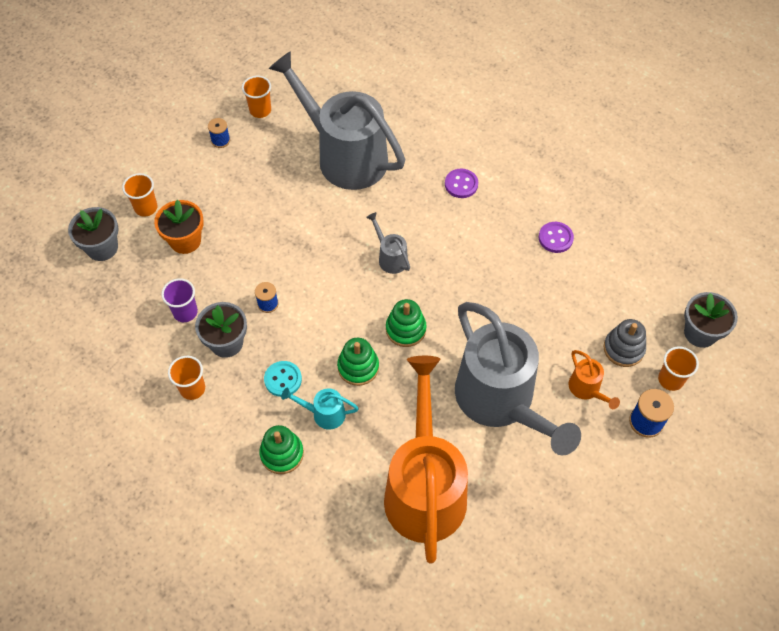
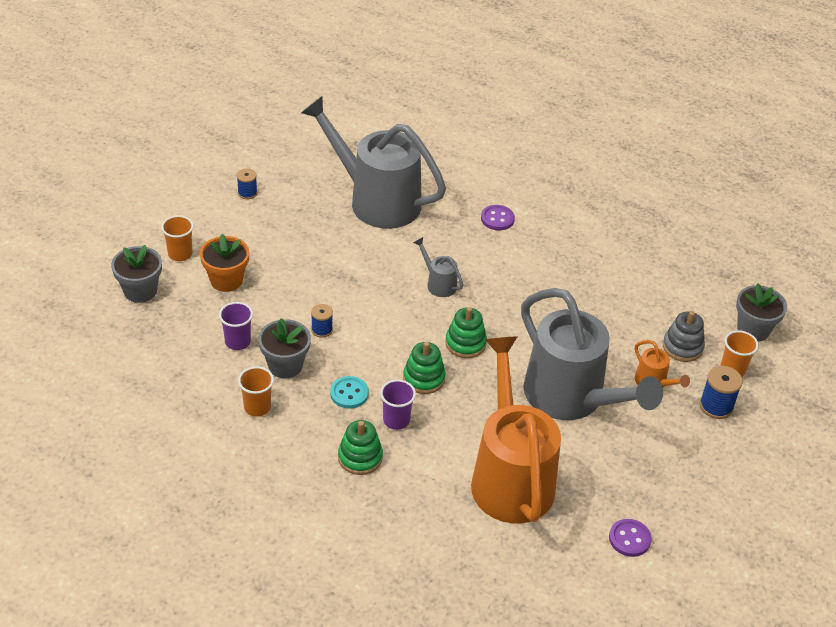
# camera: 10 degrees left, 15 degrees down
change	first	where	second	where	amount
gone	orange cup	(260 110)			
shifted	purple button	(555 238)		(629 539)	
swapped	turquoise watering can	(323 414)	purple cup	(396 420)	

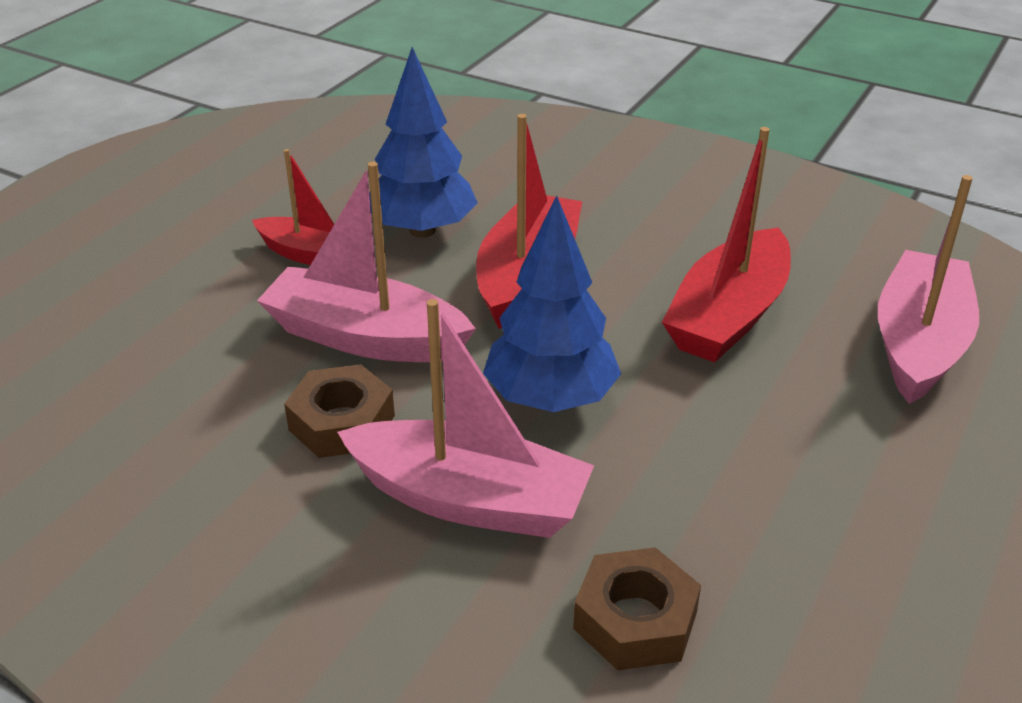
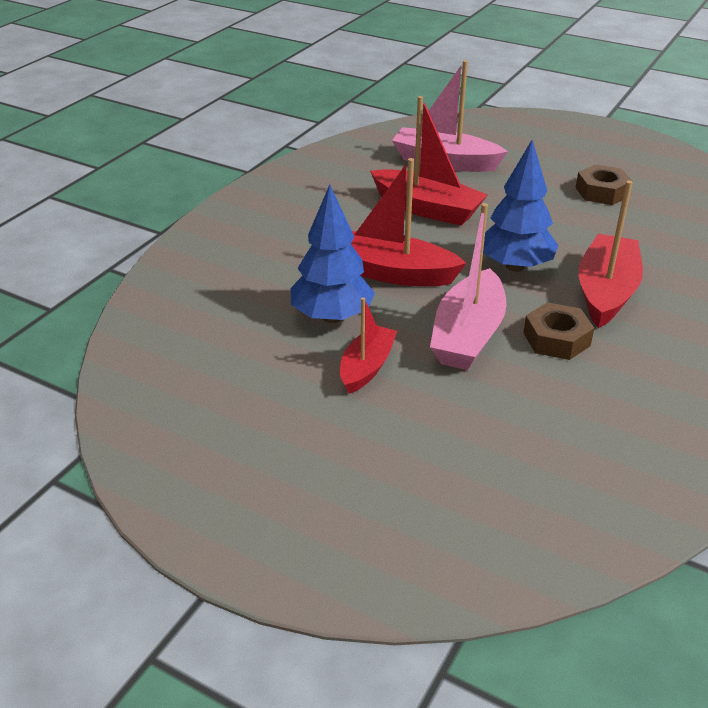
# camera: 90 degrees left, 0 degrees up
change	first	where	second	where	amount
shifted	brown nut	(635 620)		(602 192)	
repainted	pink boat	(469 500)	red boat	(606 292)	

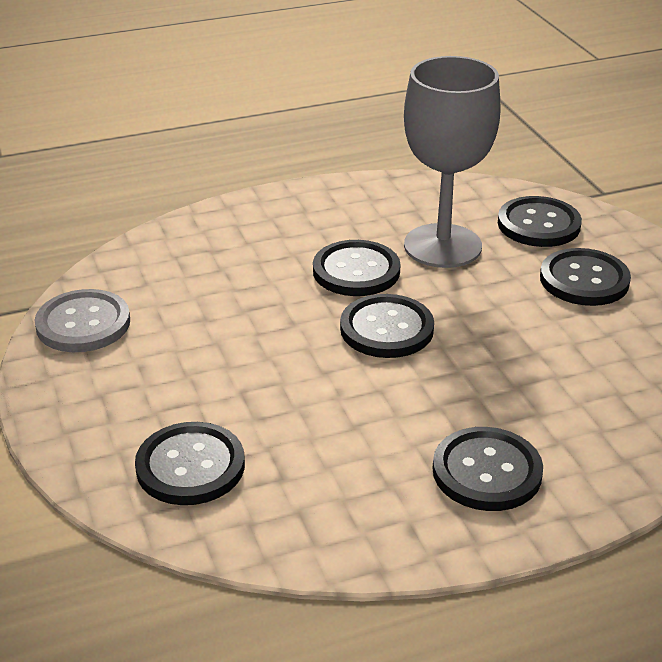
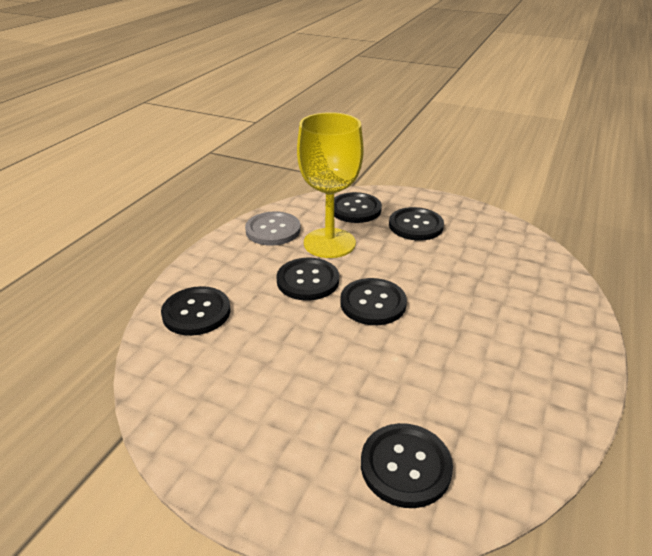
# camera: 45 degrees left, 0 degrees up
change	first	where	second	where	amount
shifted	grey button	(83 324)		(273 230)	
shifted	black button	(487 472)		(196 312)	
repainted	grey goblet	(442 246)	yellow goblet	(329 243)	

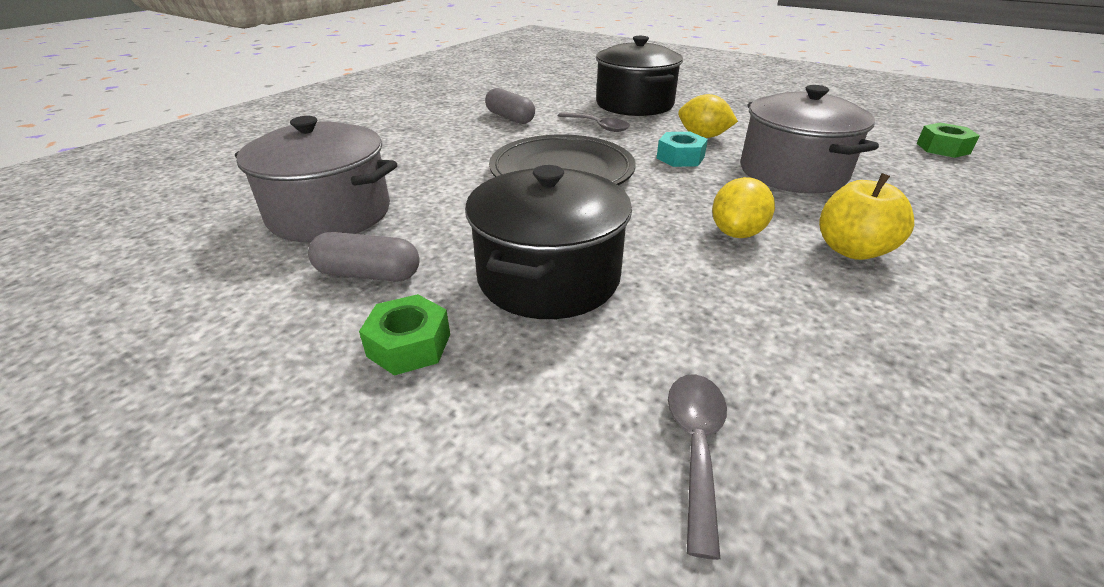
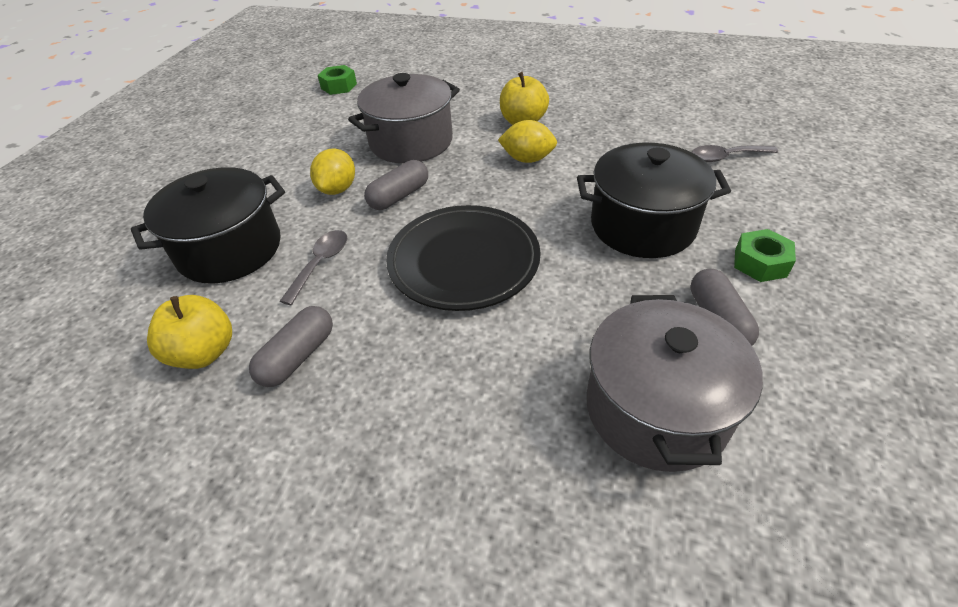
# camera: 105 degrees left, 10 degrees up
change	first	where	second	where	amount
new			yellow apple	(204 352)	
swapped	turquoise nut	(680 157)	grey capsule	(399 196)	

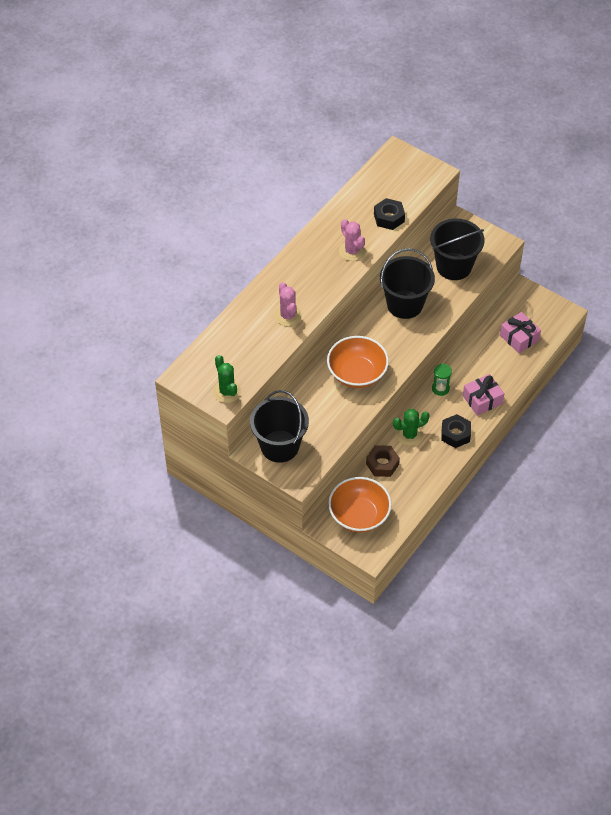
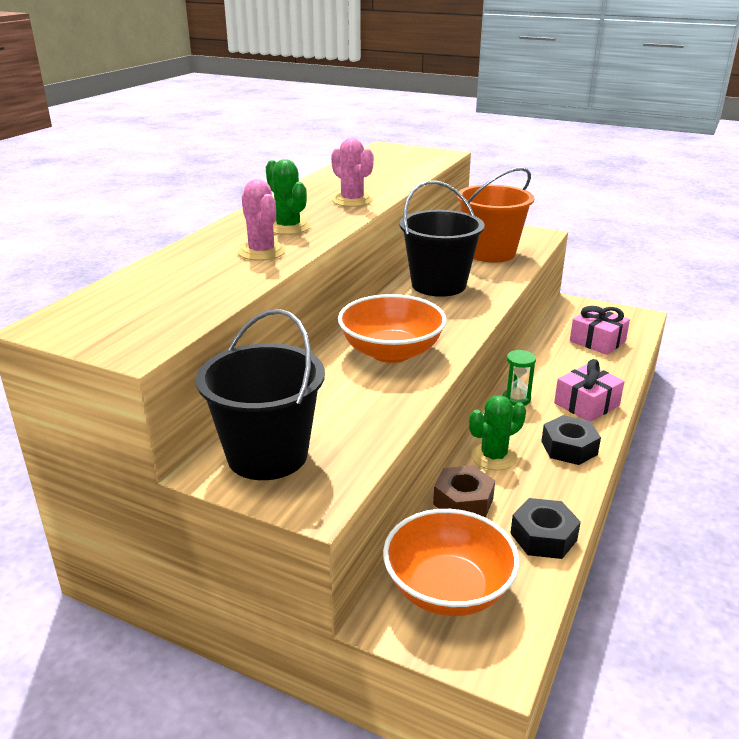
# camera: 10 degrees left, 25 degrees down
change	first	where	second	where	amount
shifted	green cactus	(227 391)		(288 227)	
shifted	black nut	(389 218)		(543 537)	
repainted	black bucket	(454 266)	orange bucket	(490 253)	

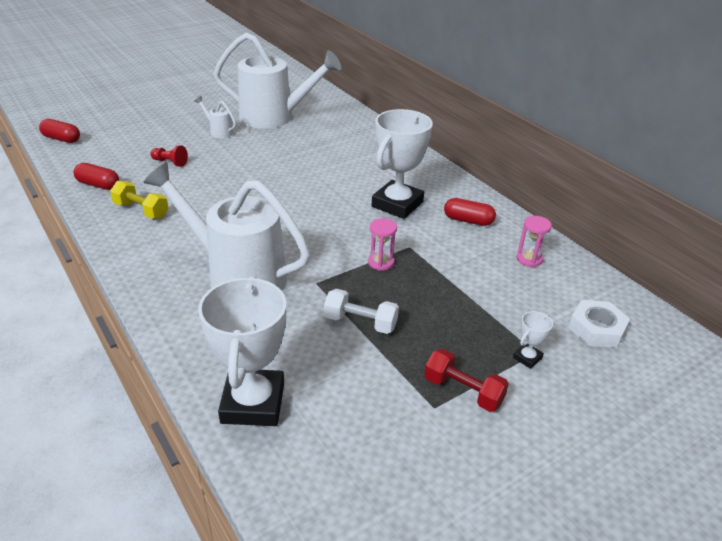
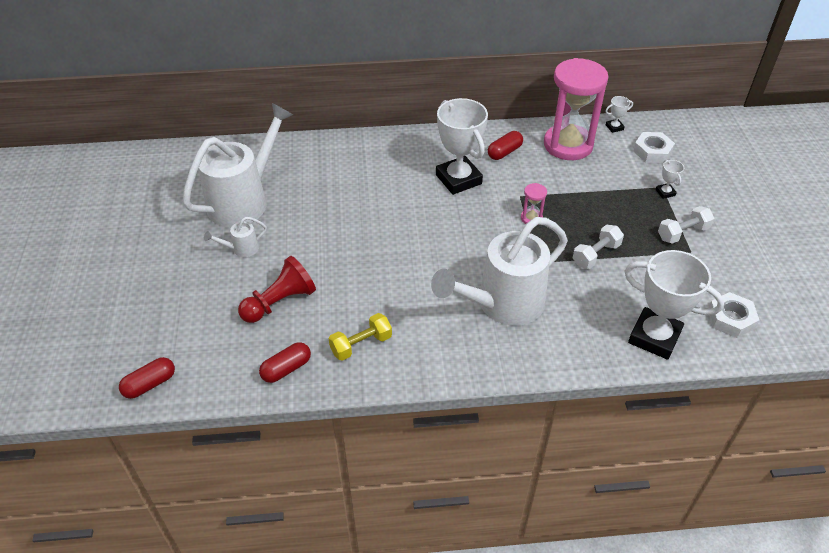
# camera: 60 degrees left, 10 degrees up
change	first	where	second	where	amount
new			white trophy	(614 127)	
new			white nut	(730 319)	
repainted	red dumbbell	(463 391)	white dumbbell	(682 233)	
scaled	red pawn	(170 162)		(280 302)	x1.86
scaled	pink hourglass	(529 259)		(568 145)	x2.47

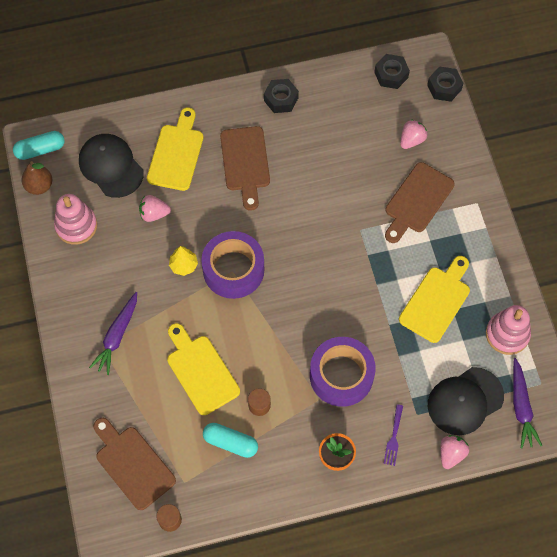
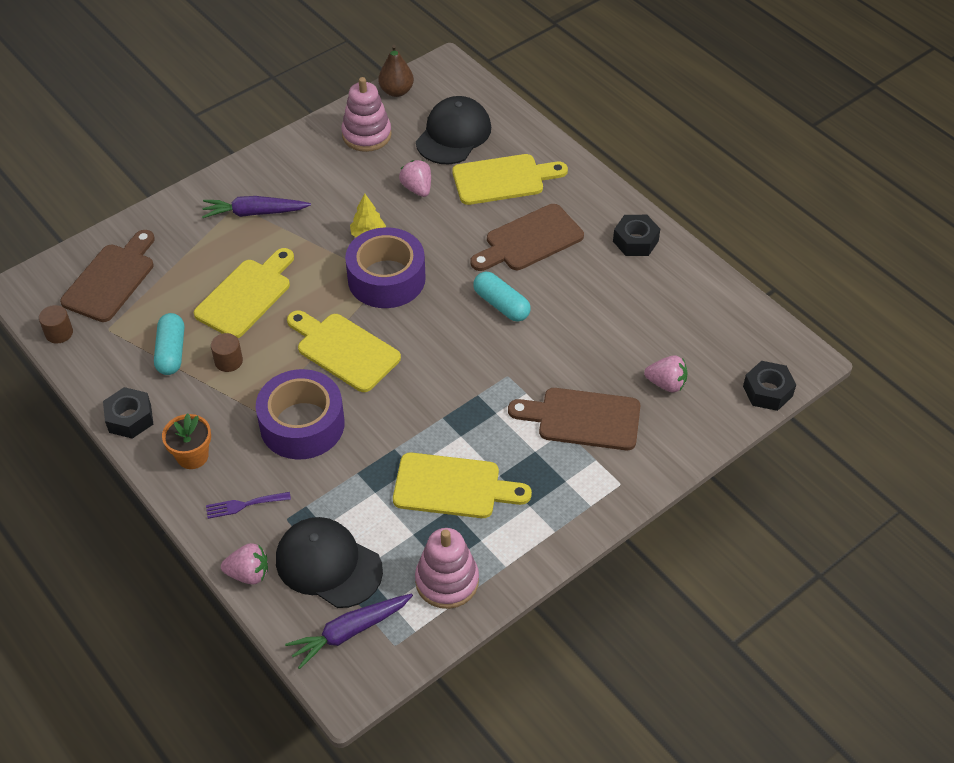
# camera: 65 degrees right, 15 degrees down
change	first	where	second	where	amount
new			yellow cutting board	(344 350)	
shifted	turquoise capsule	(40 150)		(501 305)	
shifted	black nut	(391 75)		(130 418)	

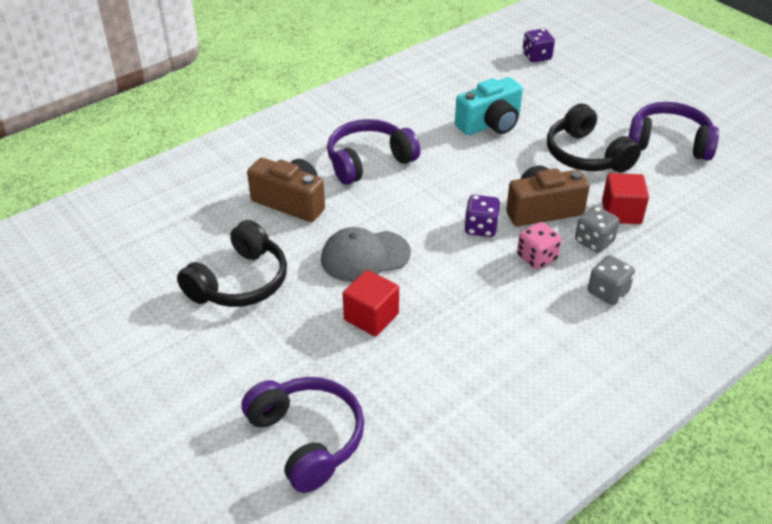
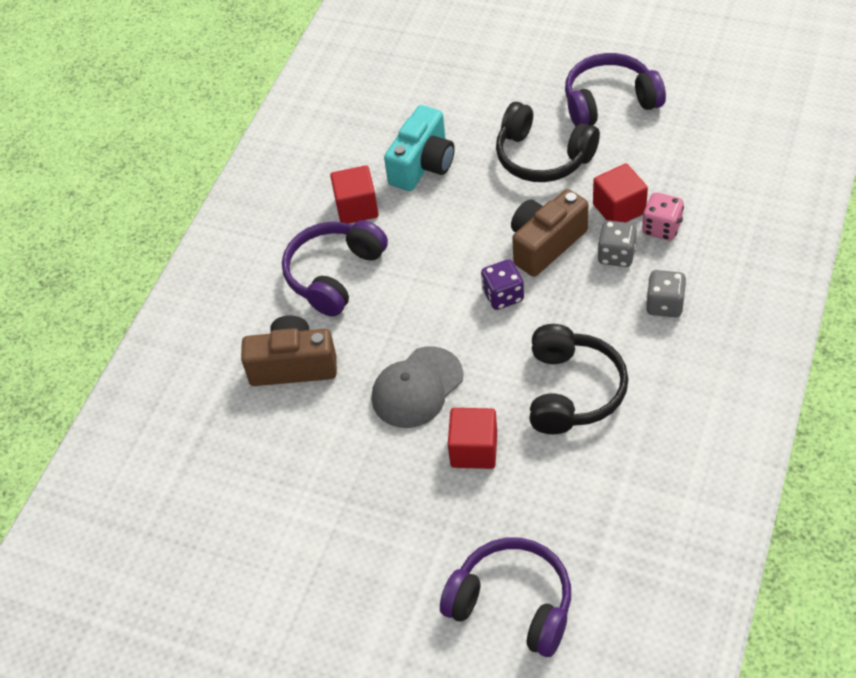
# camera: 25 degrees left, 10 degrees up
change	first	where	second	where	amount
gone	purple dice	(536 57)			
new			red cube	(356 208)	
shifted	black headphones	(240 282)		(572 391)	
shifted	pink dice	(536 258)		(661 228)	

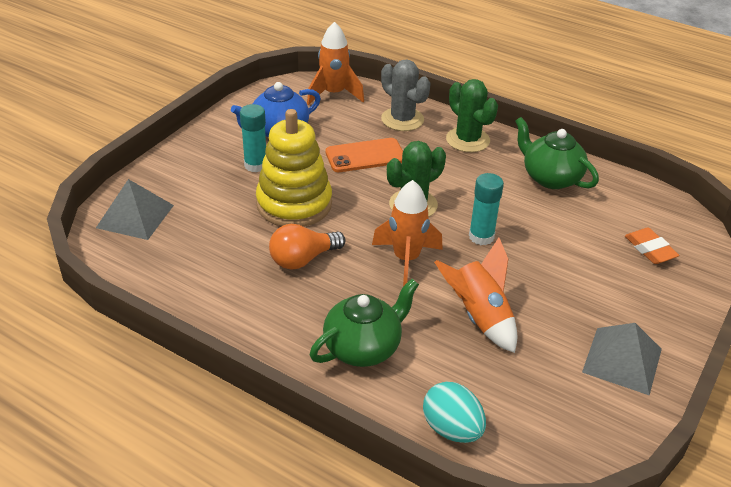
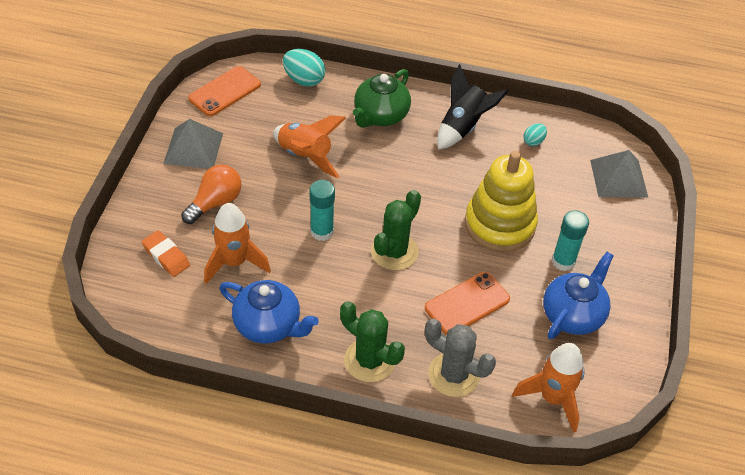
# camera: 160 degrees right, 10 degrees up
change	first	where	second	where	amount
new			orange phone	(224 91)	
new			black rocket	(463 127)	
new			turquoise egg	(533 141)	
shifted	orange light bulb	(303 259)		(215 202)	
shifted	orange rocket	(406 259)		(234 262)	
repainted	green teapot	(550 177)	blue teapot	(269 325)	

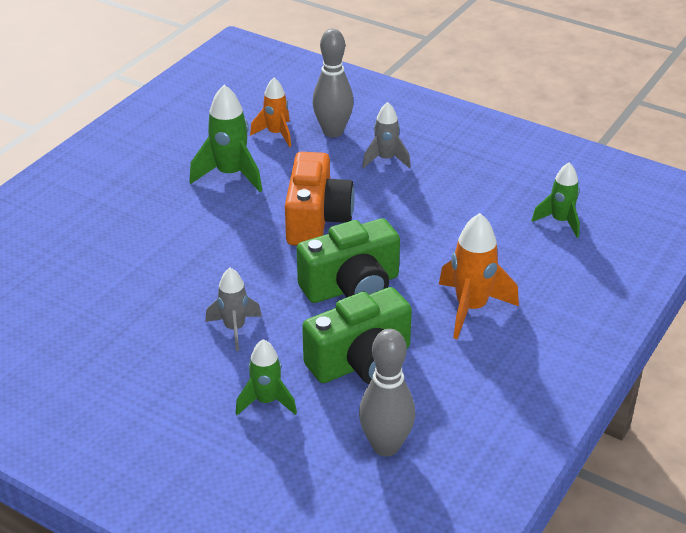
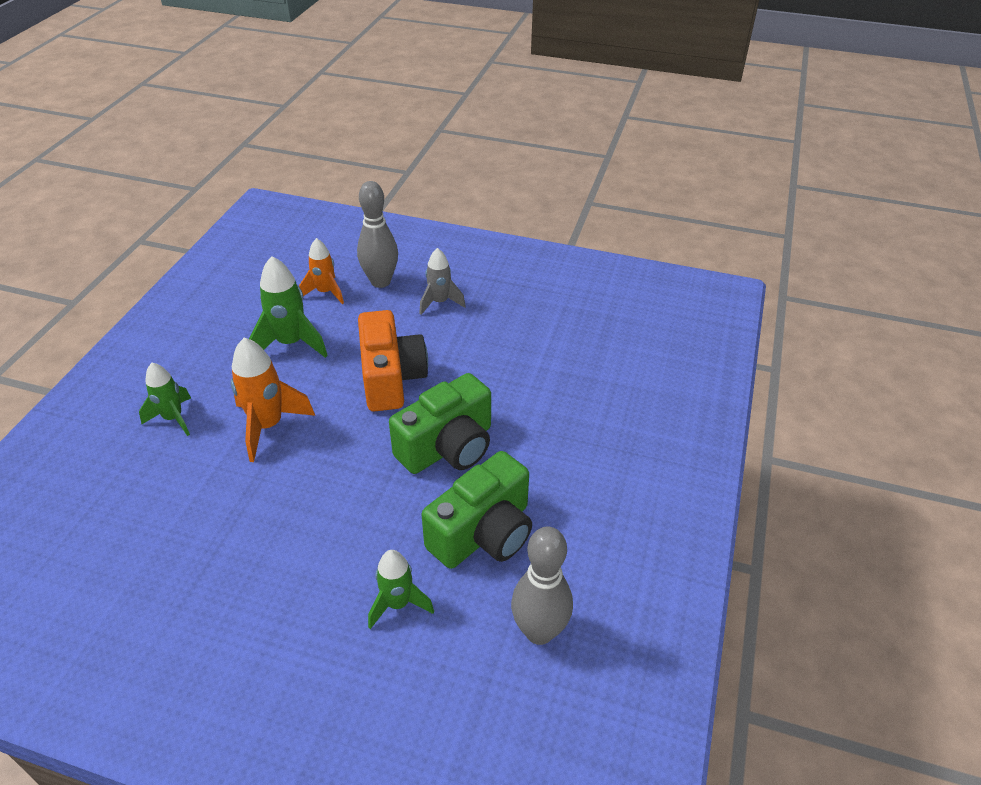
# camera: 15 degrees left, 5 degrees up
change	first	where	second	where	amount
gone	grey rocket	(234 329)			
shifted	orange rocket	(471 308)		(268 426)	
shifted	green rocket	(560 221)		(173 418)	

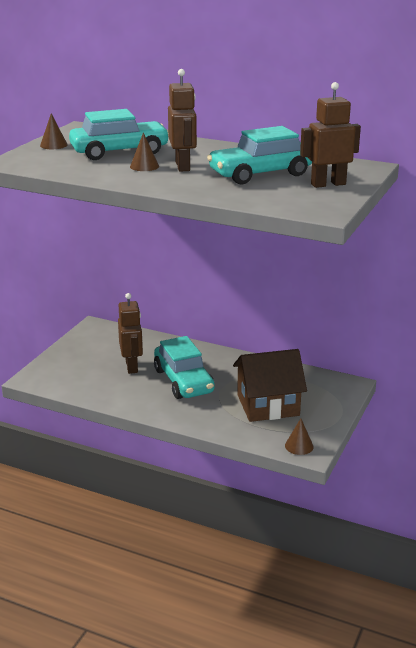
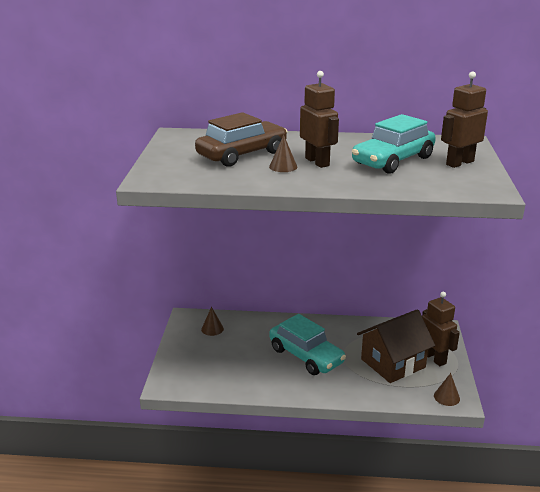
# camera: 20 degrees left, 0 degrees up
change	first	where	second	where	amount
shifted	brown cone	(53 145)		(212 329)	
shifted	brown robot	(132 366)		(434 358)	
repainted	turquoise car	(119 151)	brown car	(242 154)	

